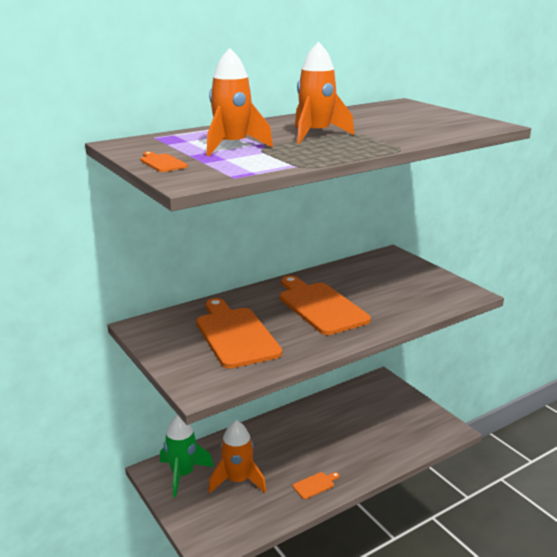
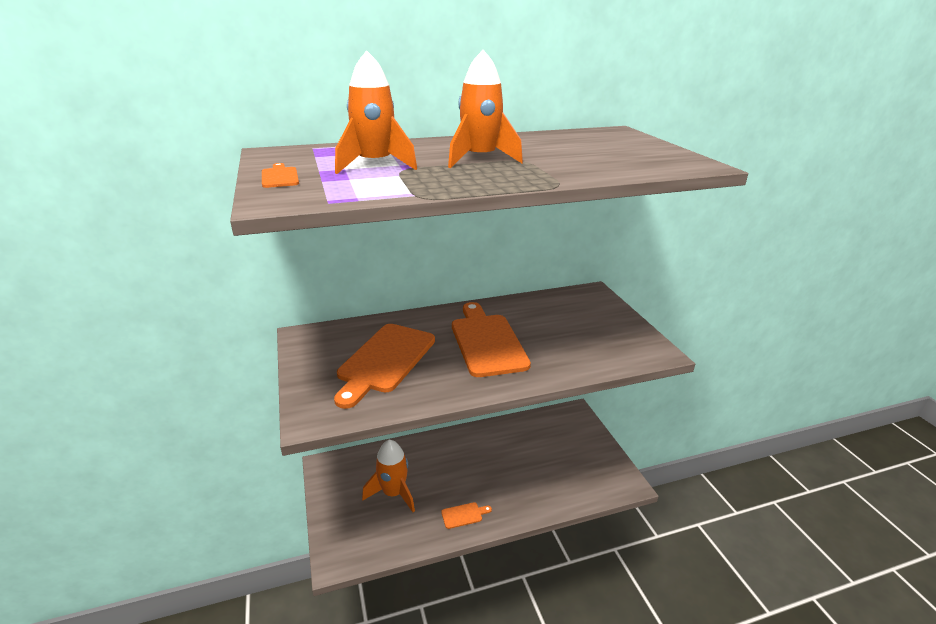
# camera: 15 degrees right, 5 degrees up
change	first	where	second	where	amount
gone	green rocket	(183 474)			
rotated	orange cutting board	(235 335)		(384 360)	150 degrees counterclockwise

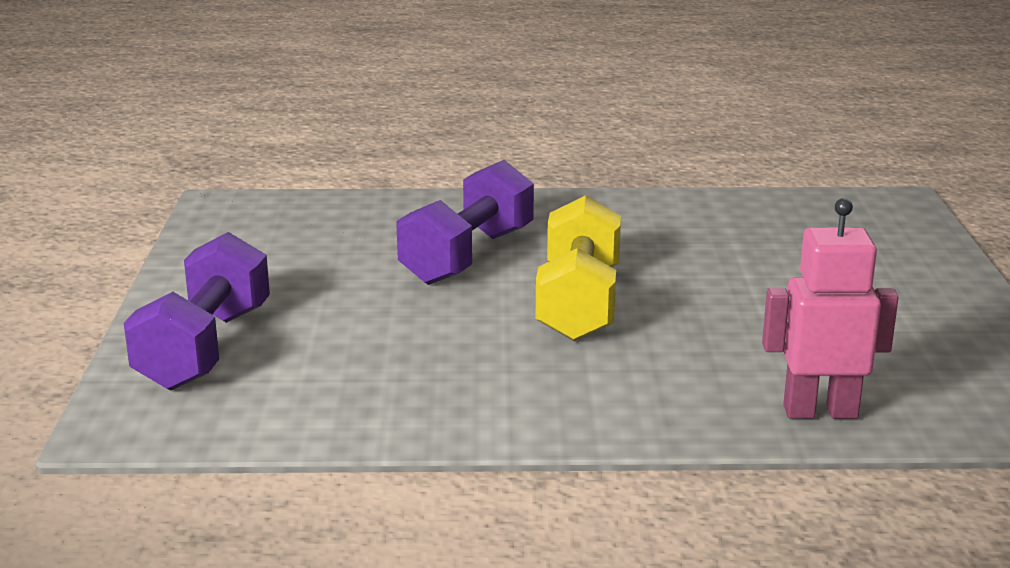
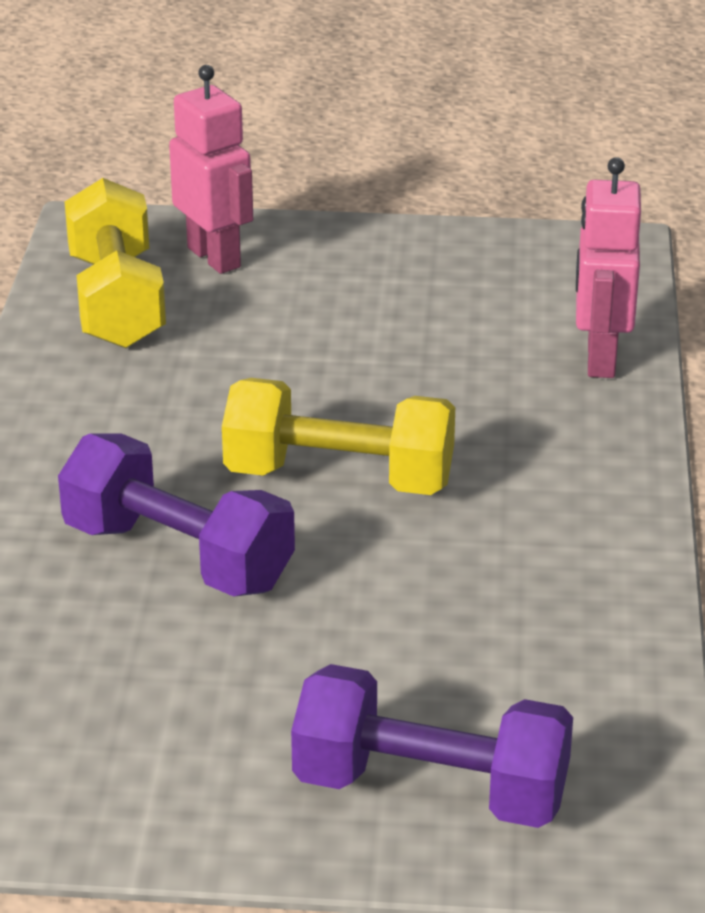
# camera: 85 degrees left, 10 degrees up
change	first	where	second	where	amount
new			yellow dumbbell	(116 301)	
new			pink robot	(215 257)	

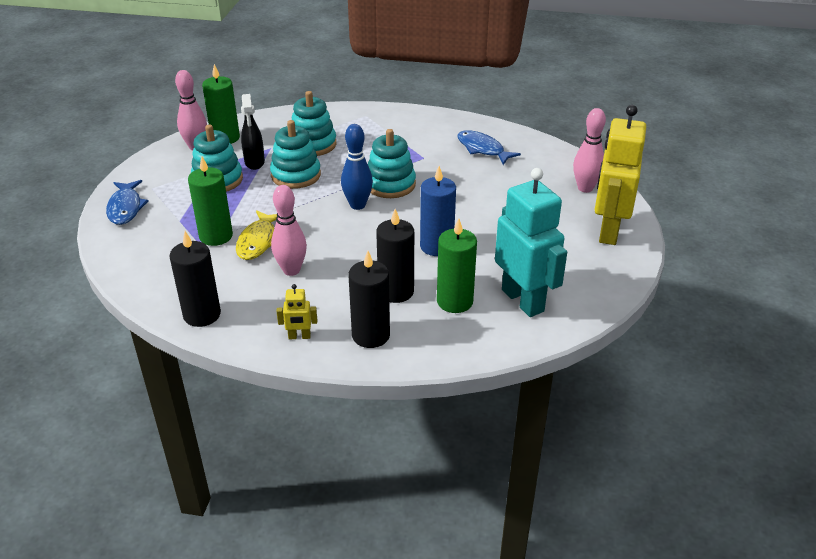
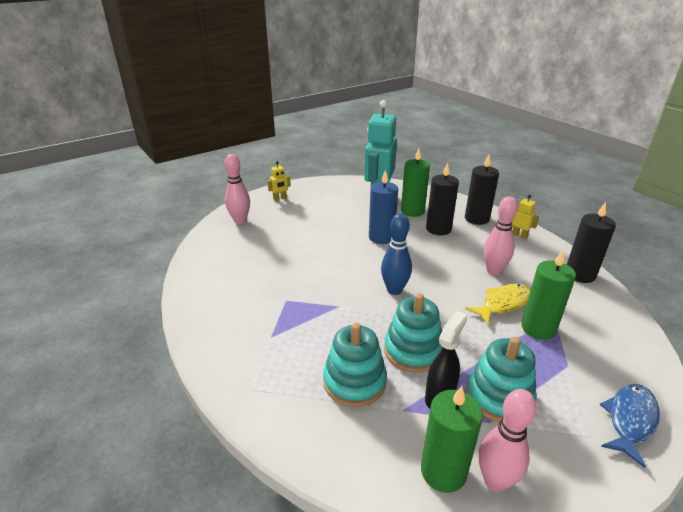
# camera: 135 degrees left, 5 degrees down
change	first	where	second	where	amount
gone	turquoise stacking toy	(390 184)			
gone	blue fish	(482 149)			
scaled	yellow robot	(608 231)		(280 199)	x0.42

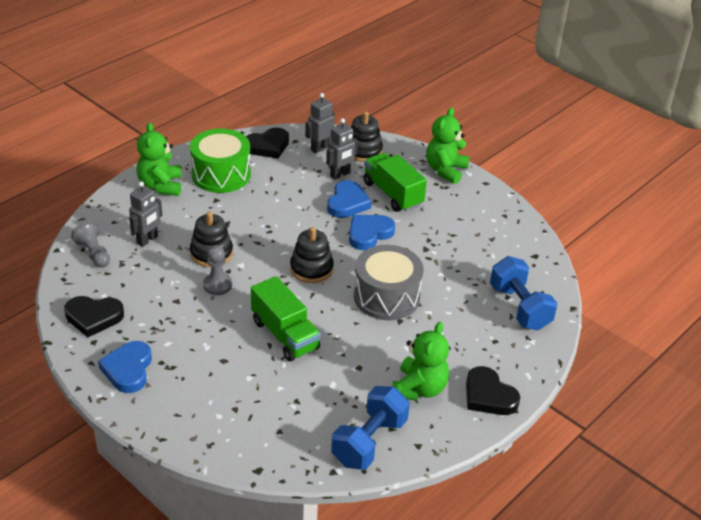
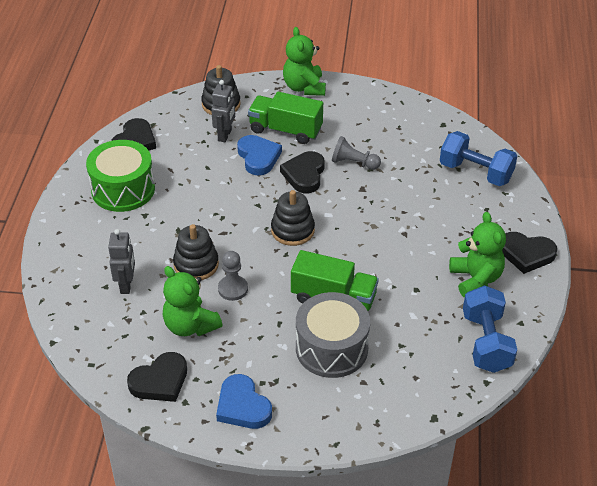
# camera: 35 degrees left, 5 degrees up
change	first	where	second	where	amount
gone	grey robot	(320 148)			
shifted	grey pawn	(94 253)		(354 163)	
shifted	green teddy bear	(161 186)		(190 325)	
shifted	grey drum	(386 297)		(331 348)	
repainted	blue heart	(369 234)	black heart	(304 175)	

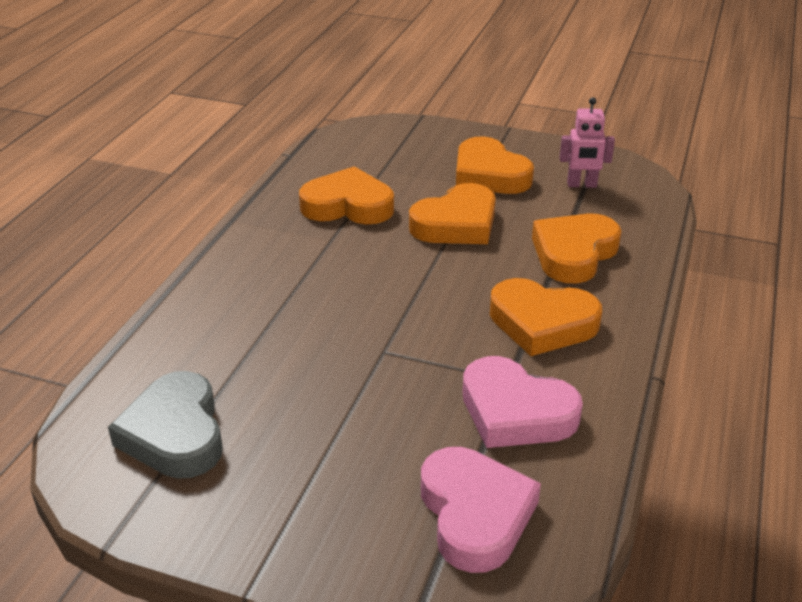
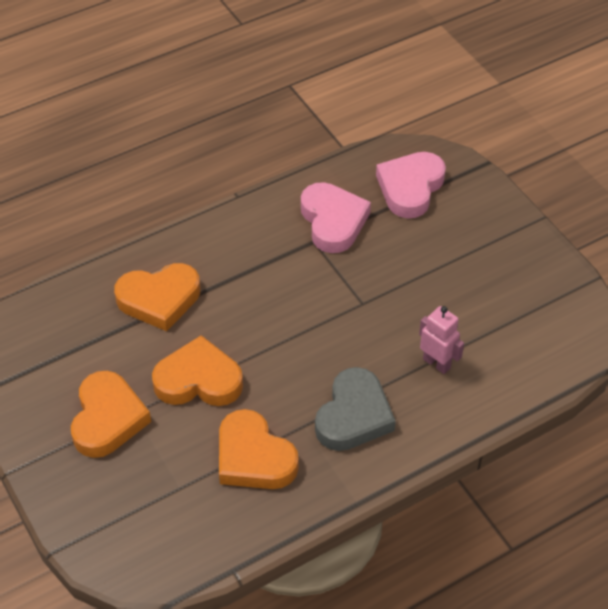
# camera: 140 degrees left, 15 degrees up
change	first	where	second	where	amount
gone	orange heart	(542 323)			
shifted	grey heart	(175 433)		(353 415)	
shifted	pink robot	(581 185)		(437 363)	

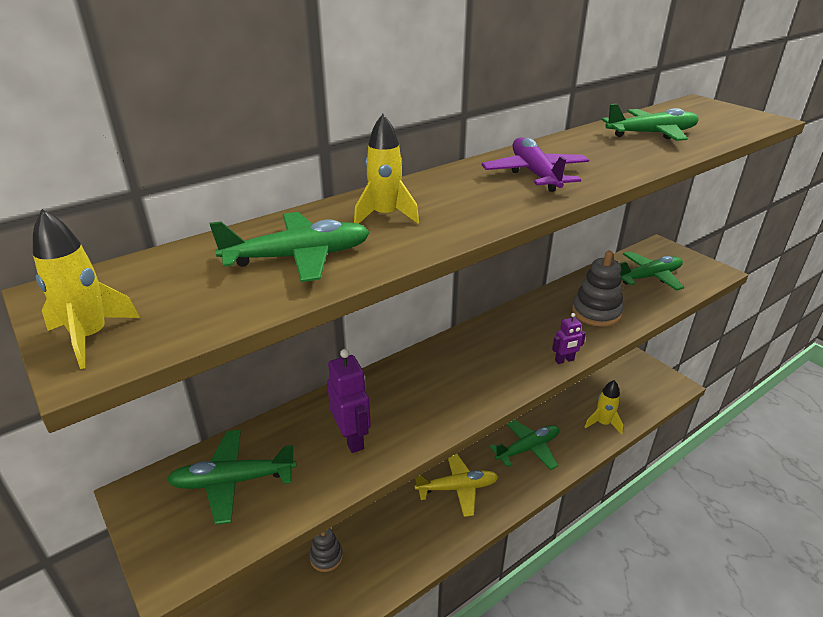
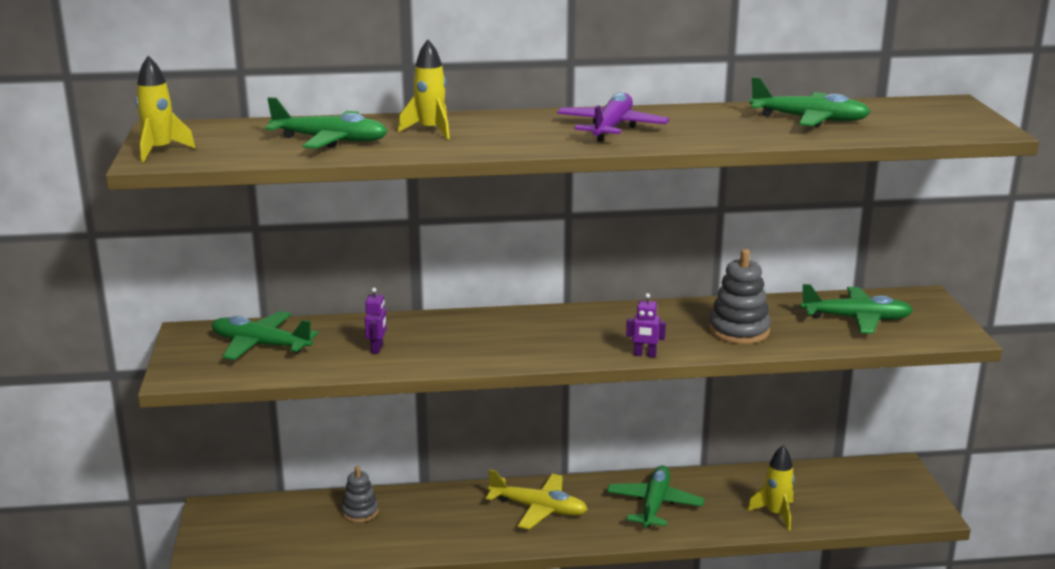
# camera: 30 degrees right, 10 degrees down
change	first	where	second	where	amount
rotated	green plane	(528 448)		(654 504)	75 degrees counterclockwise
scaled	purple robot	(352 438)		(377 348)	x0.59

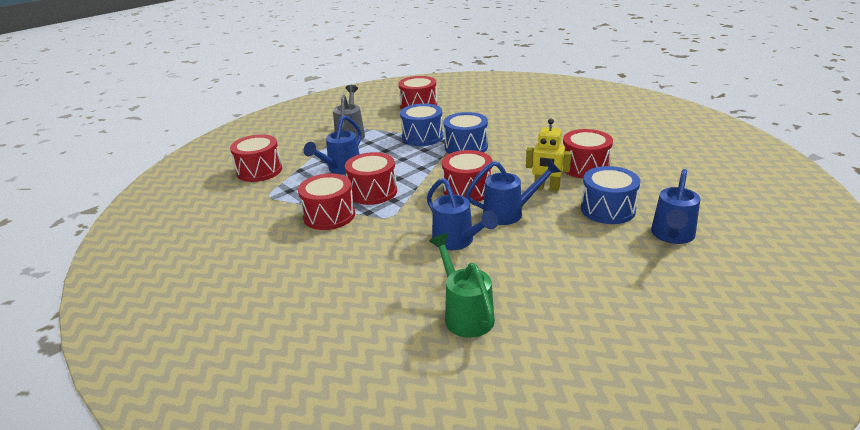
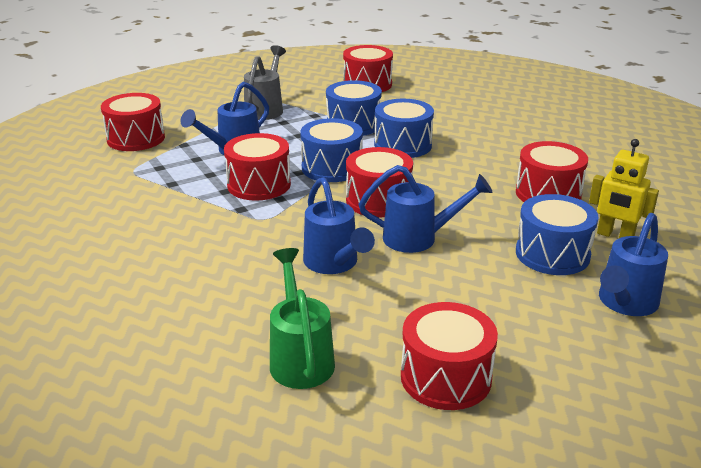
# camera: 10 degrees right, 0 degrees up
change	first	where	second	where	amount
new			blue drum	(332 168)	
shifted	red drum	(329 215)		(445 377)	
shifted	yellow robot	(546 188)		(615 236)	

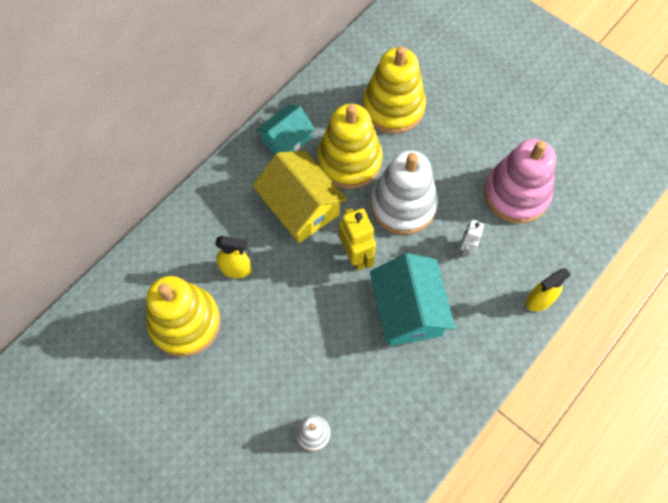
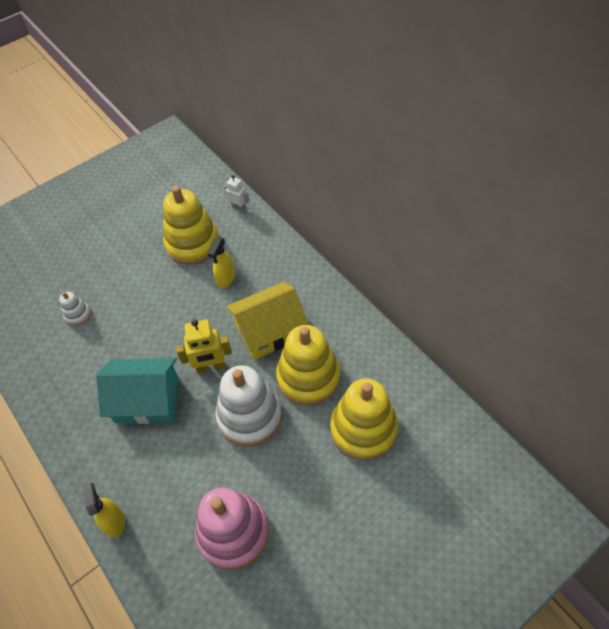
# camera: 105 degrees right, 10 degrees down
change	first	where	second	where	amount
gone	turquoise house	(286 139)			
shifted	white robot	(466 248)		(239 207)	

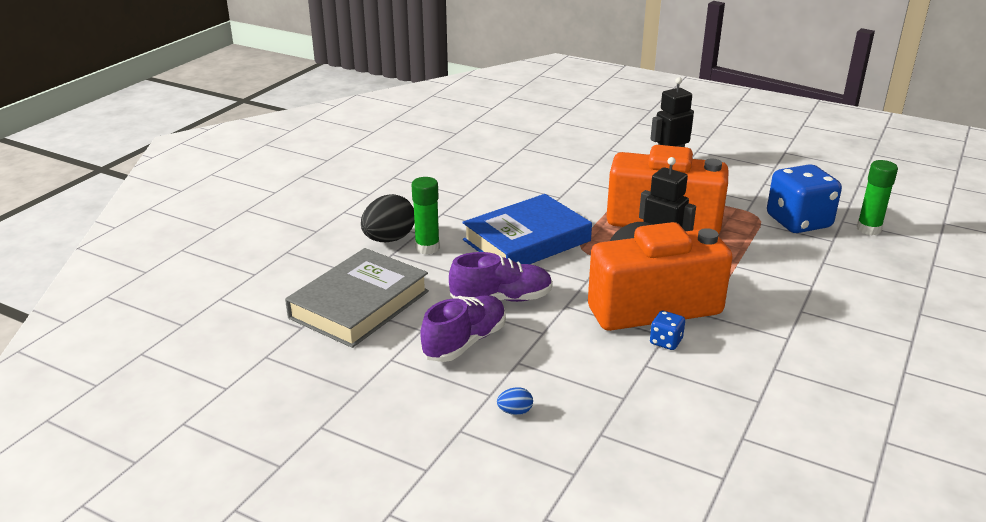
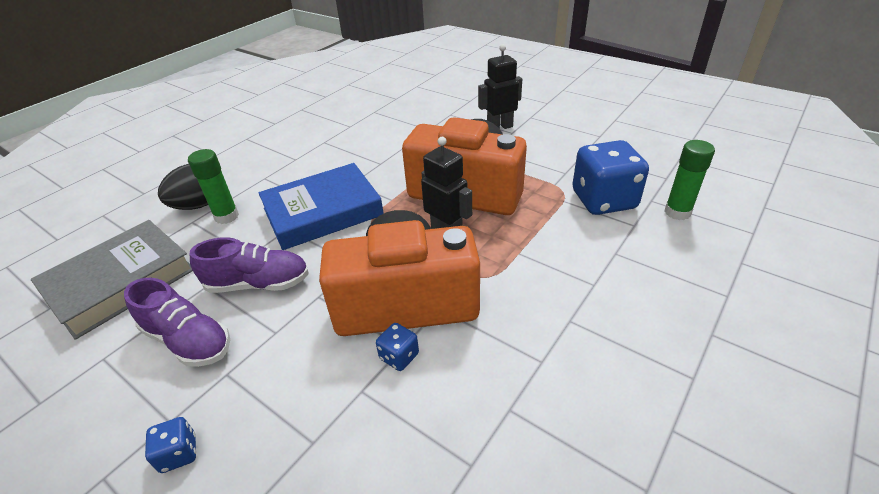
# camera: 10 degrees right, 10 degrees up
change	first	where	second	where	amount
swapped	blue egg	(515 411)	blue dice	(179 453)	
rotated	purple shoe	(464 342)		(188 340)	75 degrees clockwise

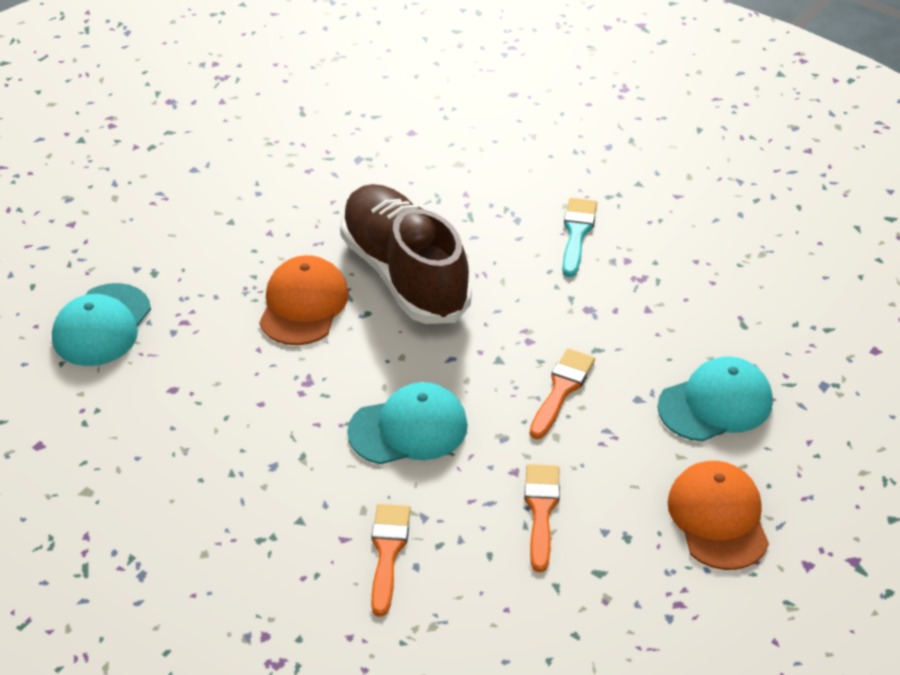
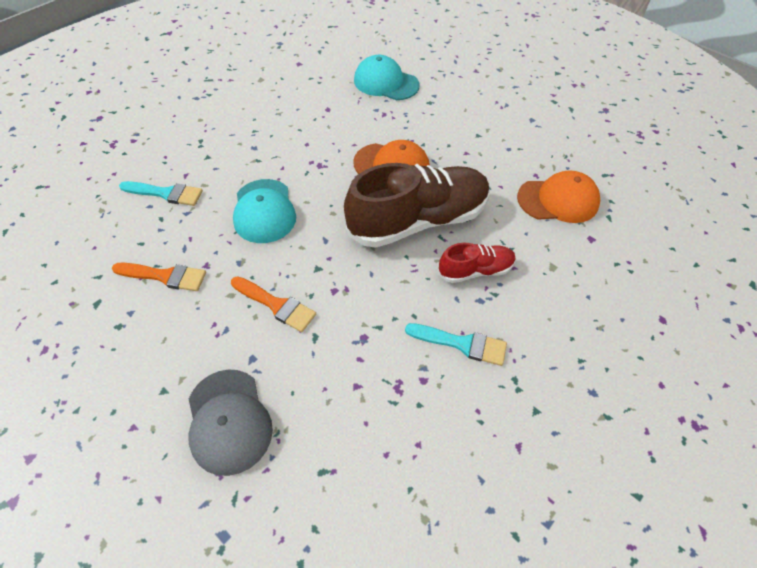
# camera: 95 degrees right, 10 degrees up
change	first	where	second	where	amount
new			red shoe	(475 270)	
shifted	orange cap	(718 518)		(558 200)	
repainted	orange brush	(388 552)	turquoise brush	(166 193)	
repainted	turquoise cap	(715 404)	grey cap	(229 421)	

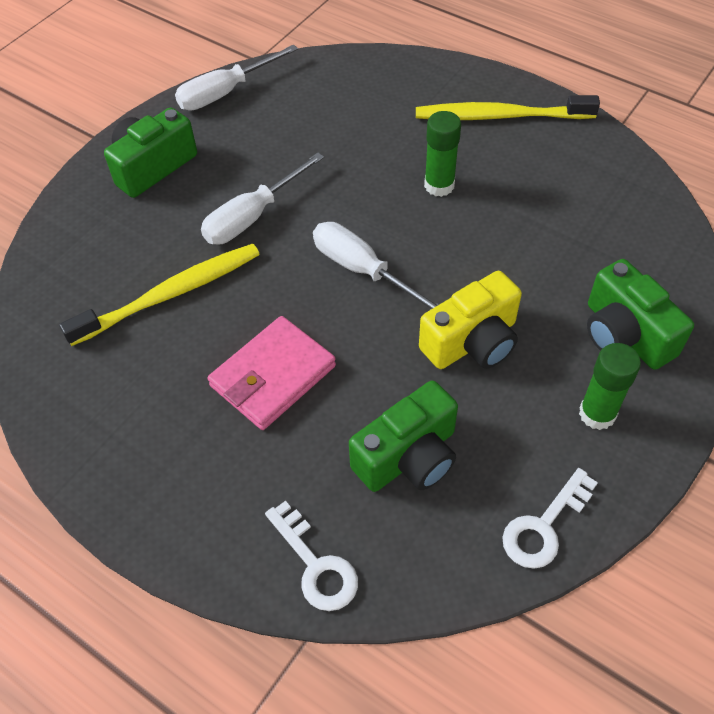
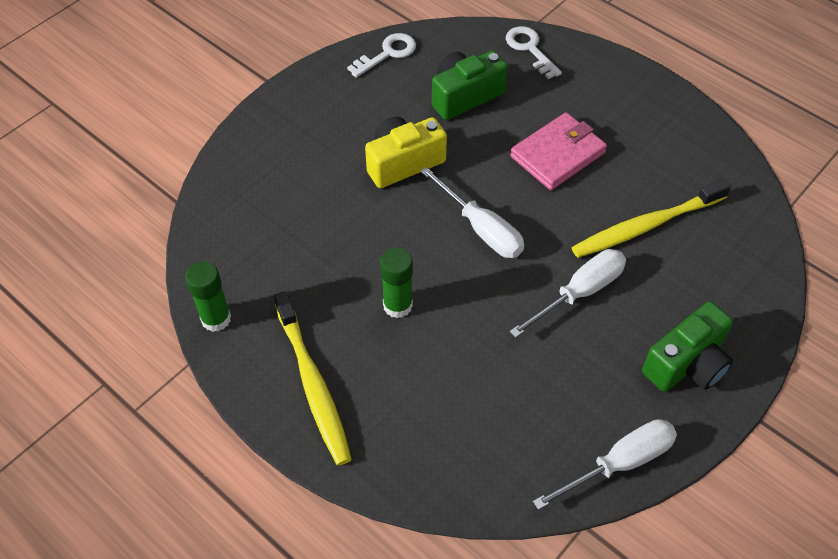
# camera: 175 degrees left, 0 degrees up
change	first	where	second	where	amount
gone	green camera	(625 334)			
shifted	green glue stick	(597 414)		(216 319)	
rotated	yellow toothbrush	(499 116)		(313 385)	60 degrees clockwise

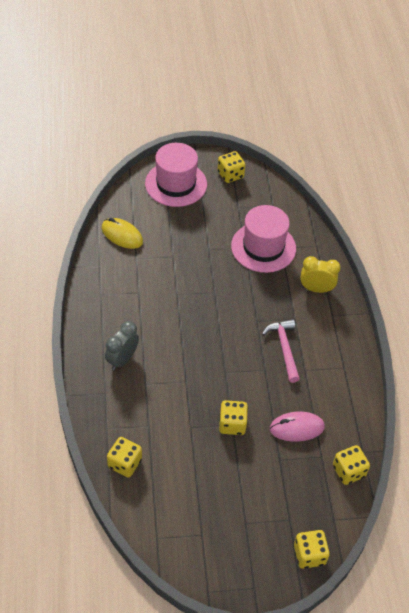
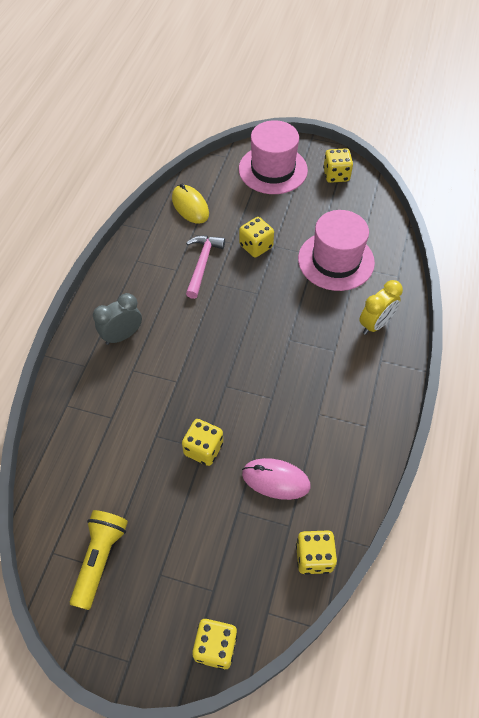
# camera: 25 degrees right, 5 degrees up
change	first	where	second	where	amount
new			yellow flashlight	(100 559)	
shifted	yellow dice	(125 463)		(256 246)	
shifted	pink hammer	(284 348)		(202 264)	
rotated	yellow clock	(316 289)		(375 324)	105 degrees clockwise

